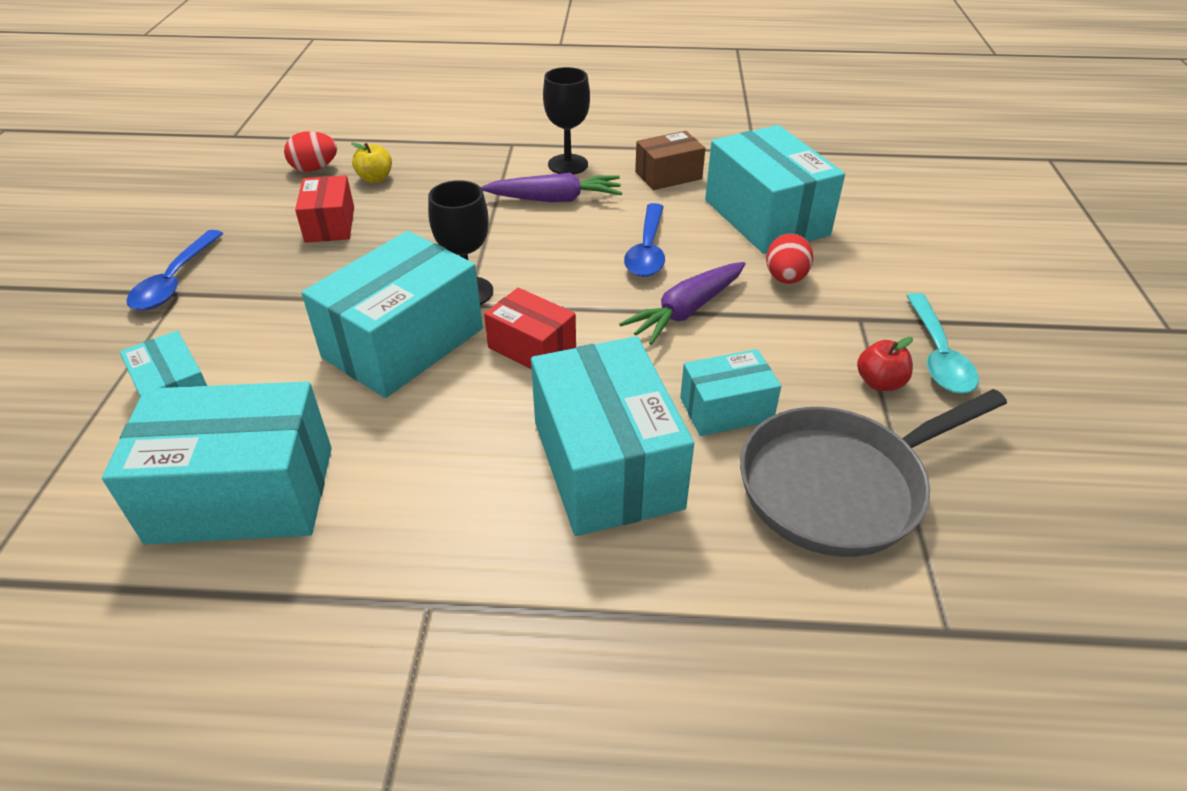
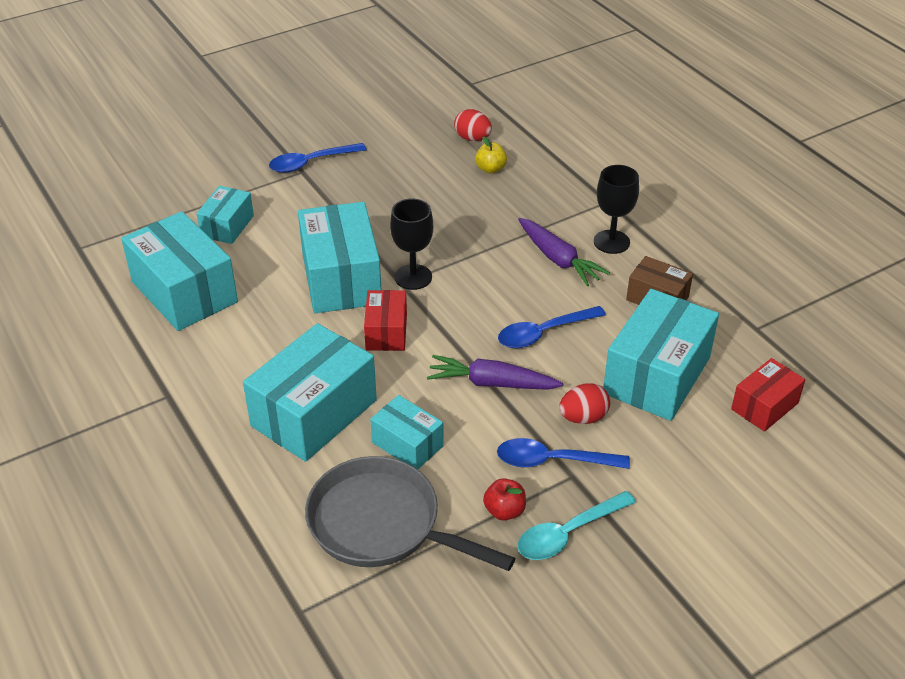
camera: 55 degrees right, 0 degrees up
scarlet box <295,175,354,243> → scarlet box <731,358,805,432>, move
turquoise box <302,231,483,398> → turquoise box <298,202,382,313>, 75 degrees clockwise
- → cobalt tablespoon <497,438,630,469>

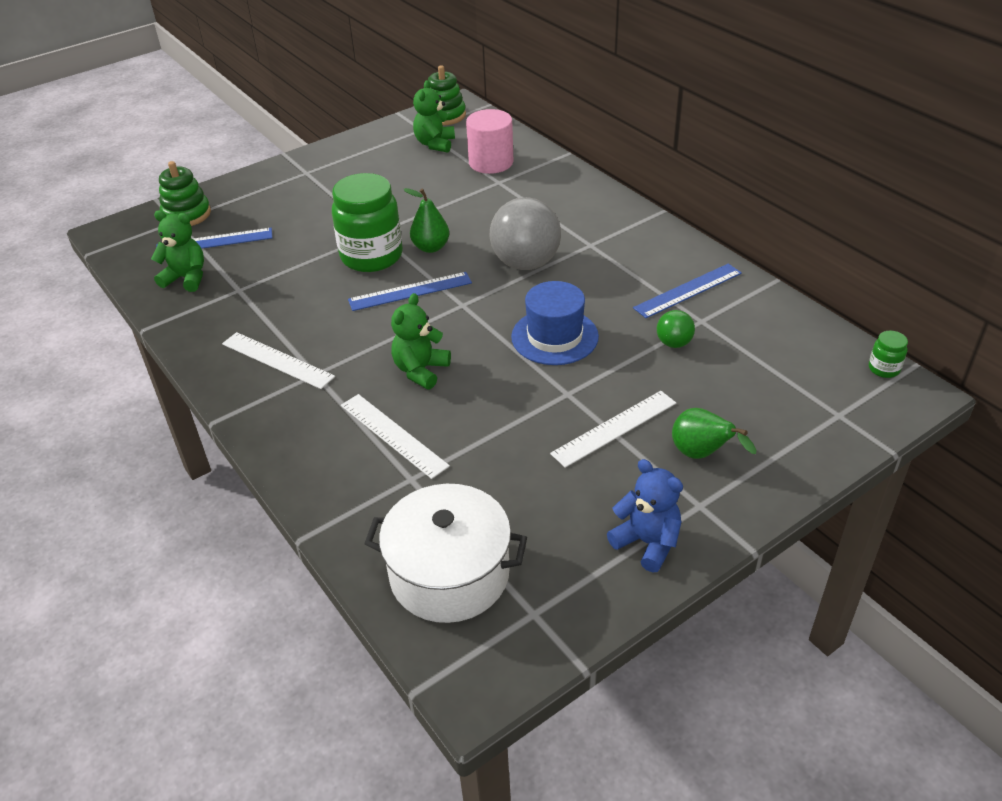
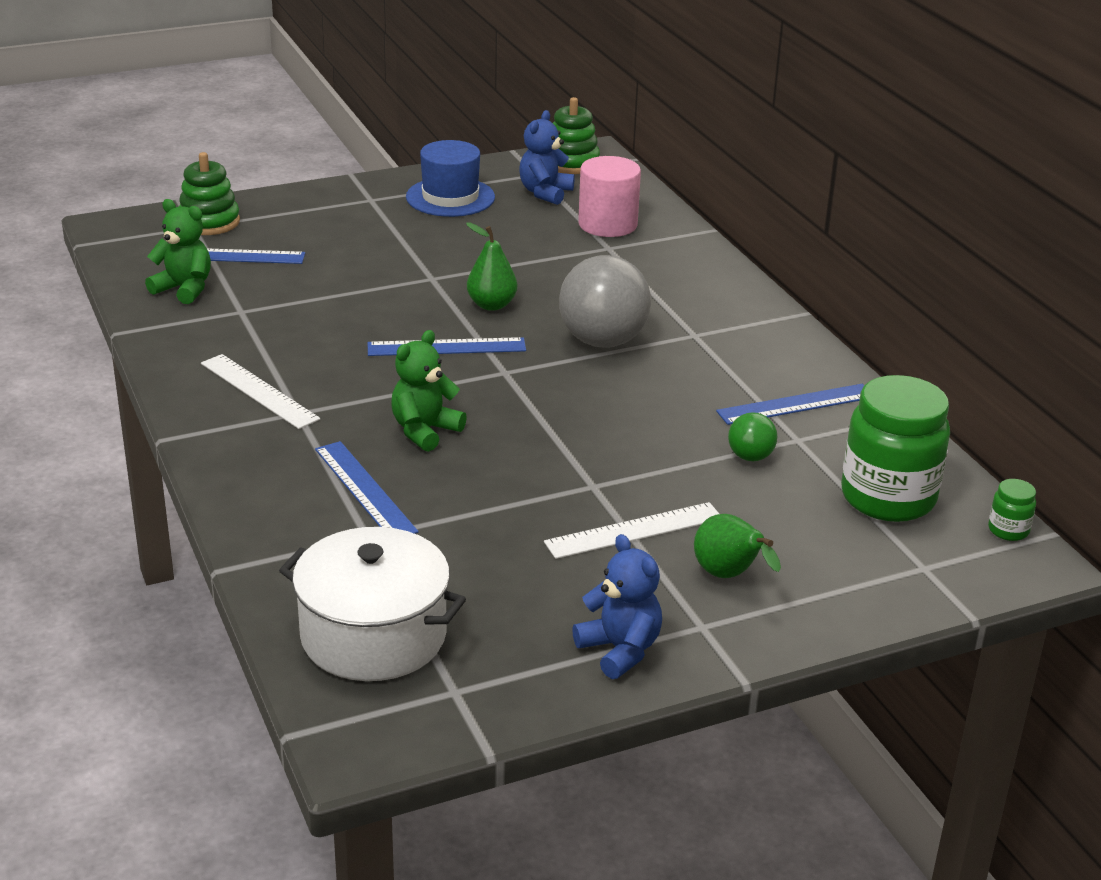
camera: 10 degrees right, 10 degrees down
leaf-green teddy bear <413,80,455,153> → cobalt teddy bear <519,110,575,205>
leaf-green preserve jar <332,173,403,272> → leaf-green preserve jar <841,375,950,522>, move
cobalt hat <511,281,599,365> → cobalt hat <406,140,495,217>, move
pure white measuring stick <341,394,450,479> → cobalt measuring stick <315,441,418,534>

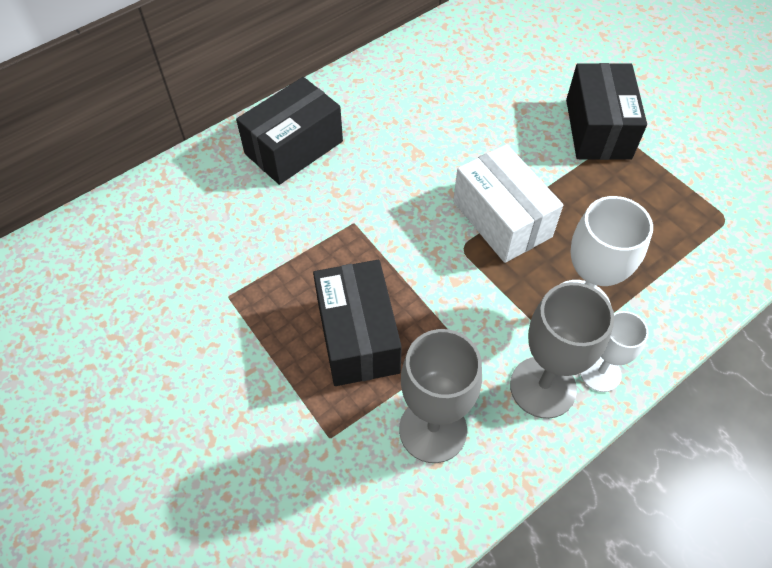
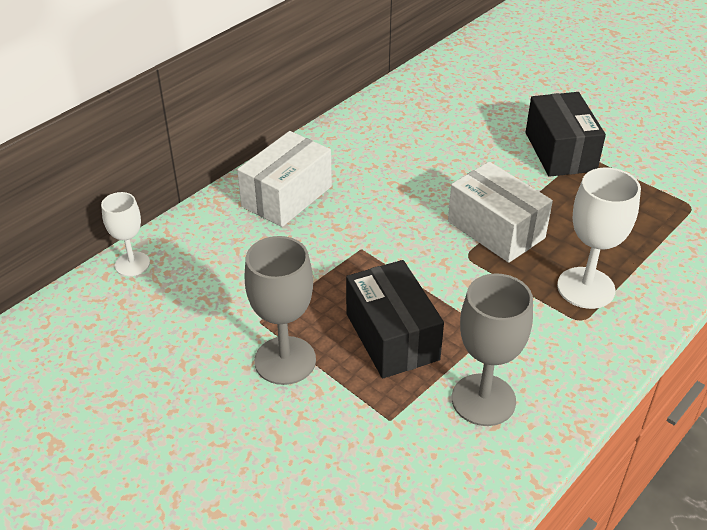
camera: 10 degrees left, 15 degrees down
black box <236,77,343,185> → pure white box <237,131,332,227>
ash-grey chalice <510,282,614,419> → ash-grey chalice <245,236,316,385>, move
pure white chalice <580,311,649,392> → pure white chalice <101,192,150,276>, move

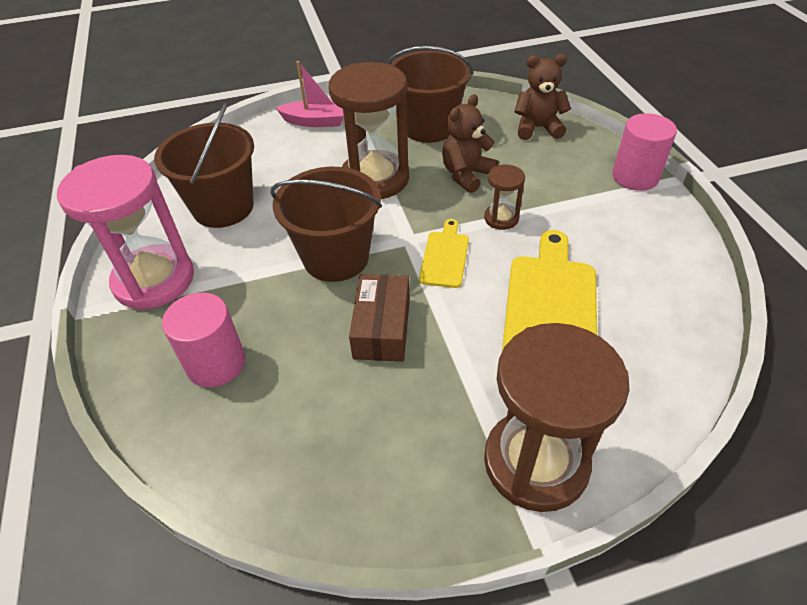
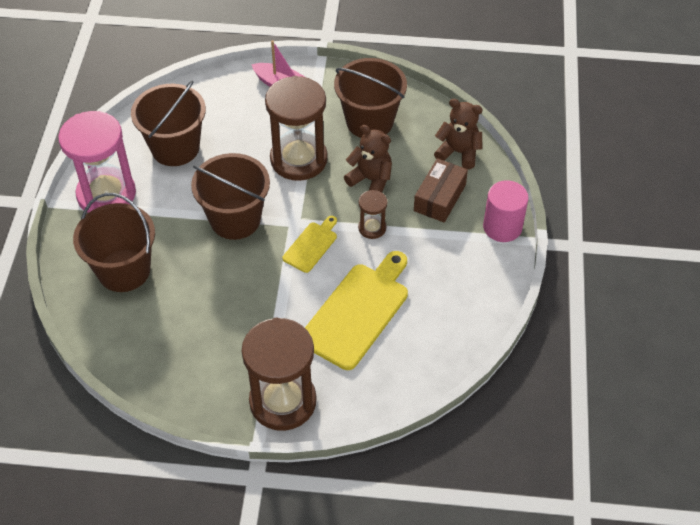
camera: 20 degrees right, 5 degrees up
brown teddy bear <442,94,498,193> → brown teddy bear <344,125,392,192>, 60 degrees clockwise
brown box <349,274,410,362> → brown box <414,158,468,223>, move
pink cylinder <162,292,245,388> → brown bucket <73,193,155,292>

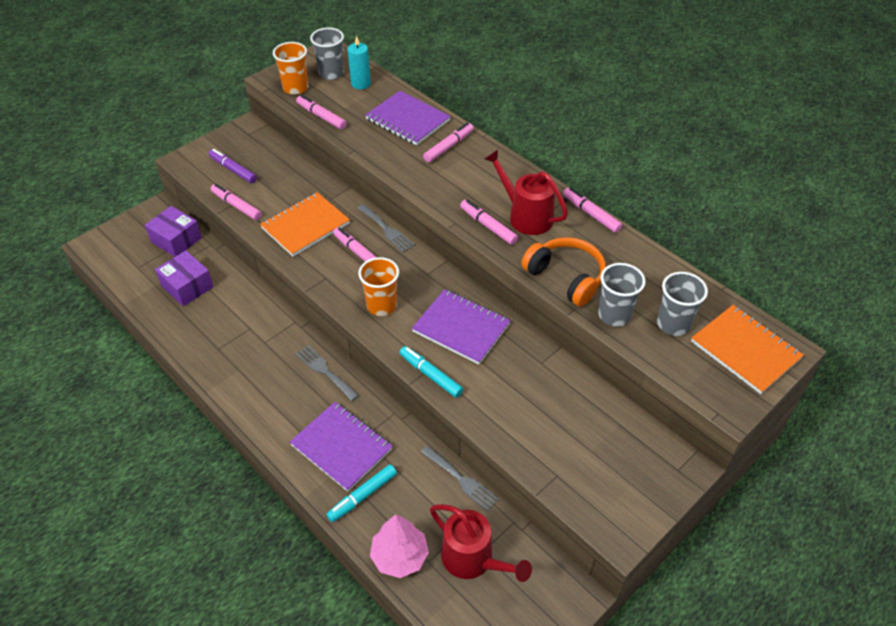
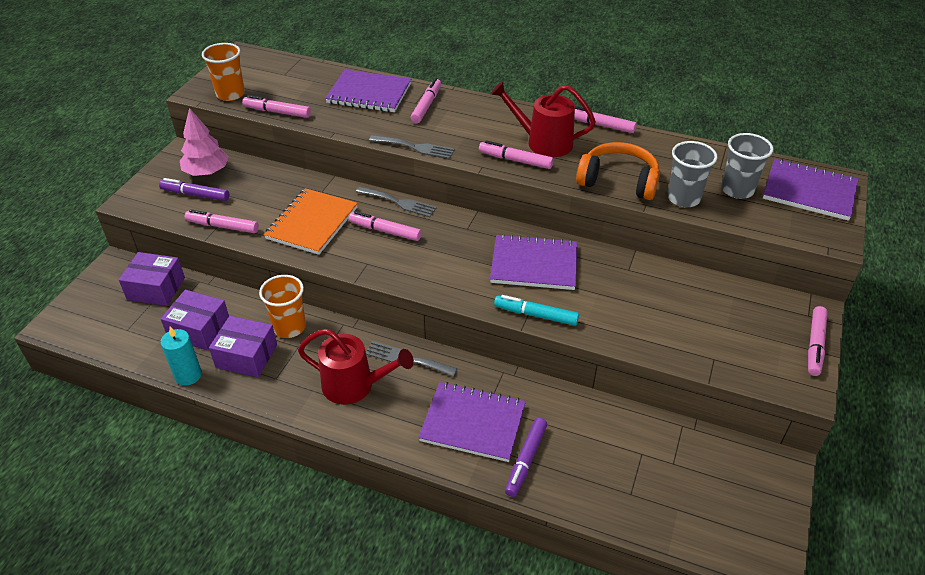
camera: 25 degrees left, 5 degrees down
ash-grey cup <310,28,344,80> → -
turquoise candle <347,35,371,89> → turquoise candle <161,327,202,386>, move
orange-coloured cup <358,257,399,316> → orange-coloured cup <259,275,306,338>, move
orange-coloured exercise book <691,305,804,394> → purple exercise book <763,159,859,221>
ash-grey dinner fork <421,446,499,512> → ash-grey dinner fork <369,135,455,159>, move
turquoise felt pen <326,464,397,522> → purple felt pen <505,418,547,497>
scarlet sprinkling can <430,504,532,582> → scarlet sprinkling can <298,329,414,405>, move
pink tree <370,514,429,578> → pink tree <180,108,229,176>, move
- → pink felt pen <808,306,828,376>
- → purple box <209,316,277,377>

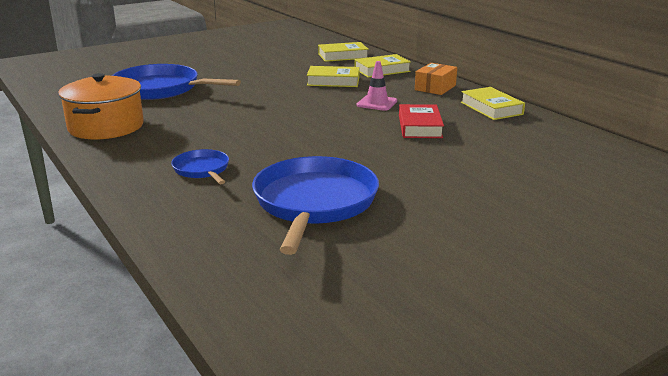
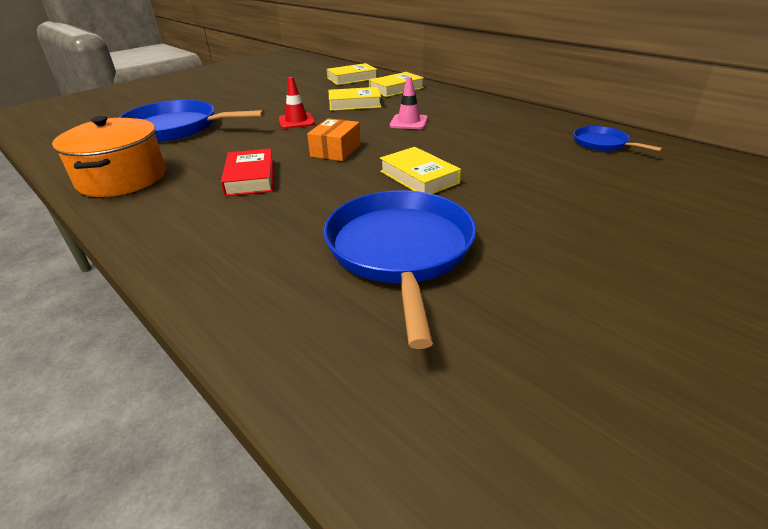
camera: 10 degrees left, 10 degrees up
orange-coloured box <415,63,457,95> → orange-coloured box <307,118,361,161>, move
bright yellow hardcover <461,87,525,120> → bright yellow hardcover <380,147,461,194>, move
scarlet hardcover <399,104,444,138> → scarlet hardcover <221,148,274,196>, move
cobalt skillet <171,149,229,184> → cobalt skillet <574,126,663,152>, move
- → scarlet traffic cone <279,77,315,129>

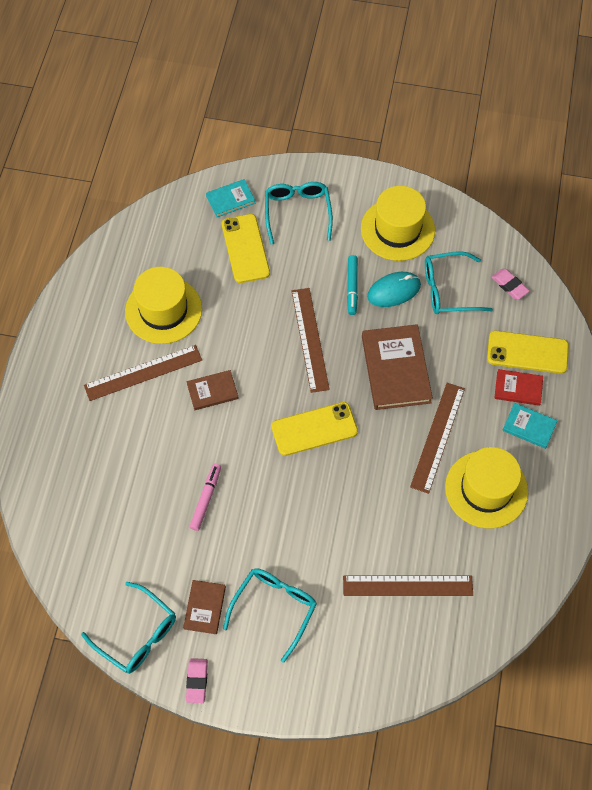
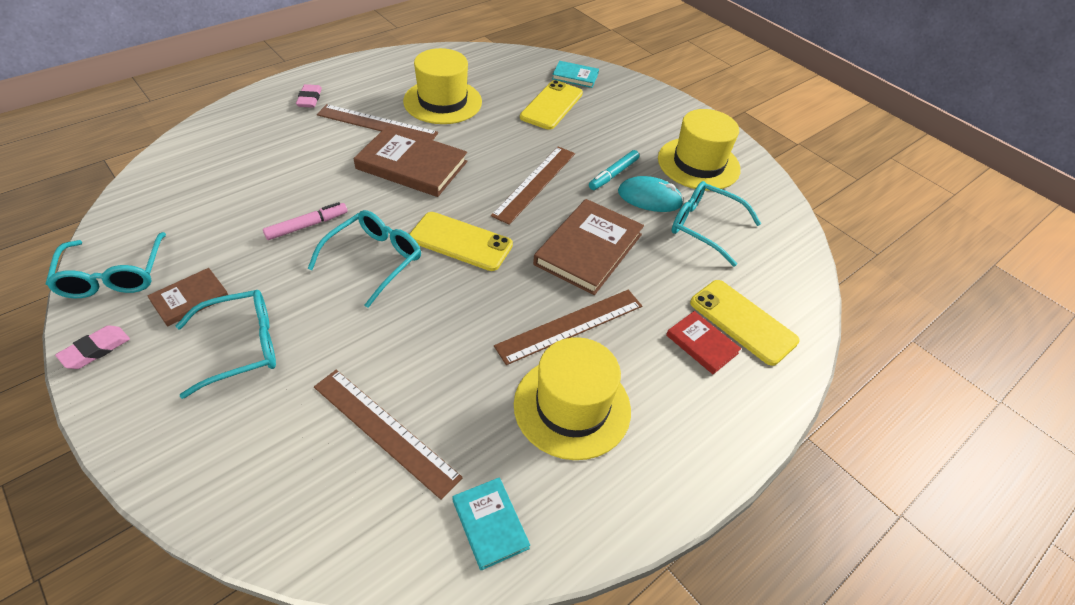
camera: 35 degrees right, 15 degrees down
turquoise spectacles <265,182,333,245> → turquoise spectacles <307,210,421,308>, move
pink gum eraser <492,269,529,299> → pink gum eraser <296,84,322,108>, move
brown hardcover <187,370,239,410> → brown hardcover <354,126,467,197>, x1.86
turquoise hardcover <502,403,557,449> → turquoise hardcover <452,477,530,571>, move

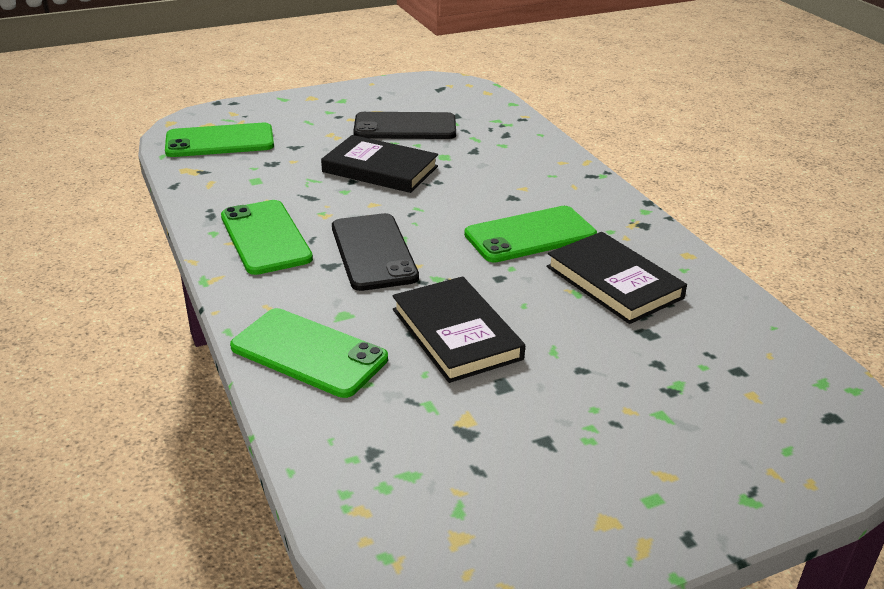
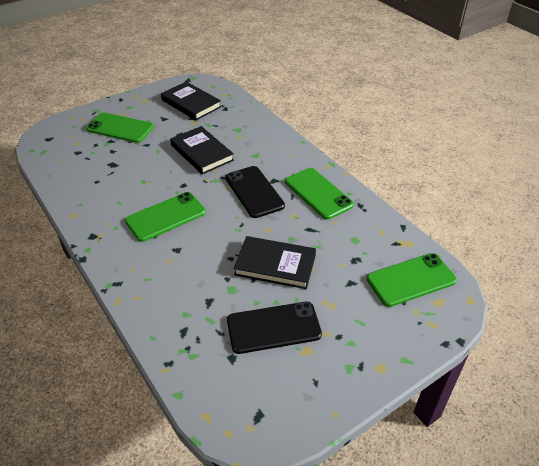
camera: 170 degrees right, 10 degrees up
black hardcover <547,232,687,324> → black hardcover <161,81,221,120>, move
leaf-green mobile phone <230,308,388,398> → leaf-green mobile phone <86,113,154,143>, move

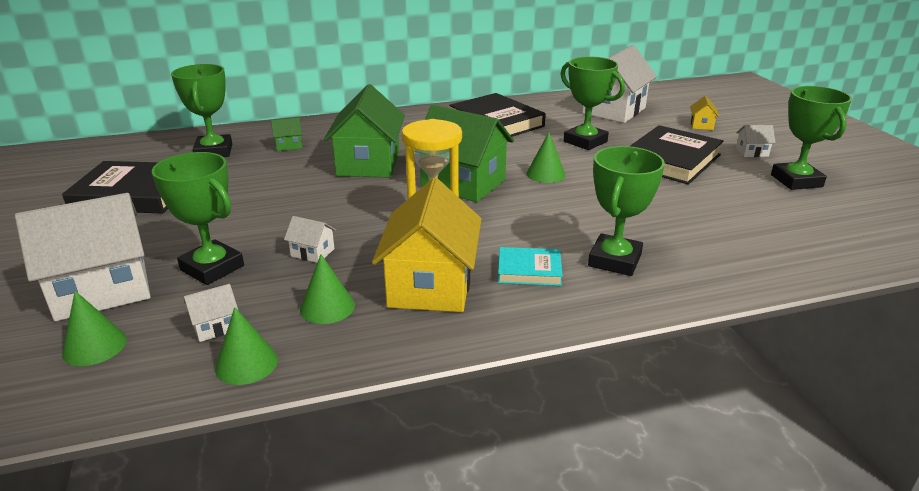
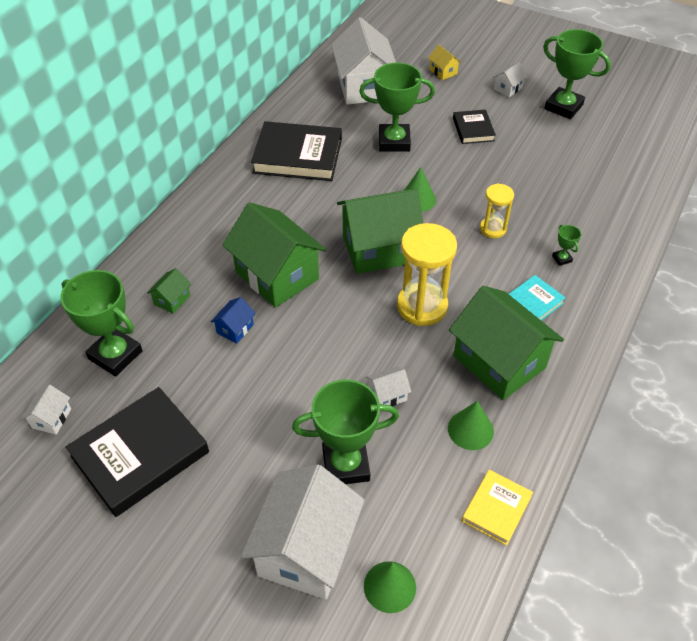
camera: 45 degrees left, 20 degrees up
black hardcover <630,125,724,184> → black hardcover <453,110,496,144>, x0.54
leaf-green prize cup <588,146,665,276> → leaf-green prize cup <552,225,581,266>, x0.42
bright yellow cottage <372,178,482,312> → leaf-green cottage <449,286,564,400>
pure white cottage <184,284,239,342> → pure white cottage <21,385,71,435>, move
leaf-green solid cone <215,307,278,385> → bright yellow hardcover <462,470,533,546>
- → bright yellow sand timer <480,184,514,238>
- → cobalt cottage <211,297,256,344>

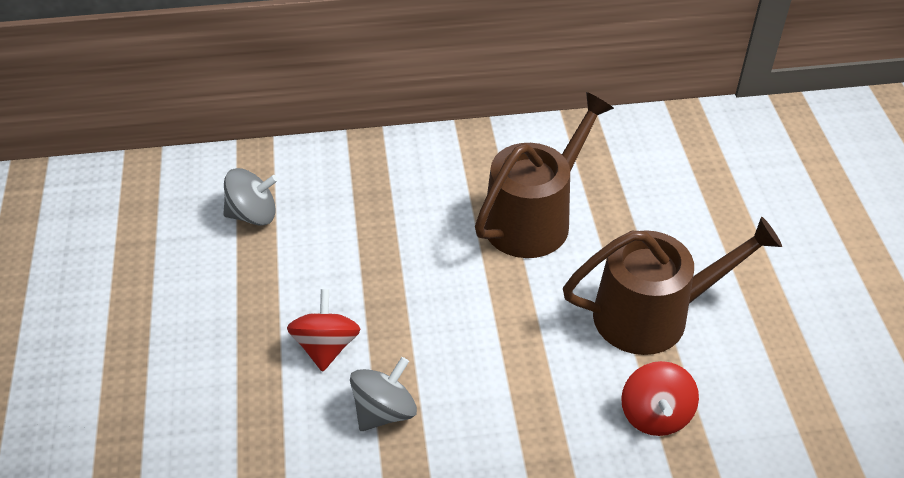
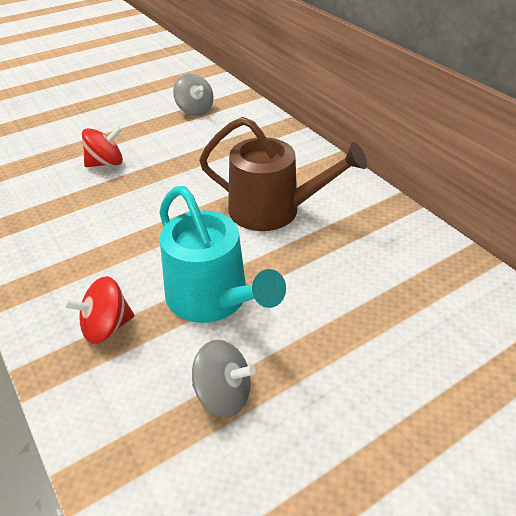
camera: 65 degrees right, 5 degrees down
brown sprinkling can <563,217,782,355> → turquoise sprinkling can <159,186,286,323>
ash-grey whirligig <350,357,417,431> → ash-grey whirligig <192,340,256,417>, move

